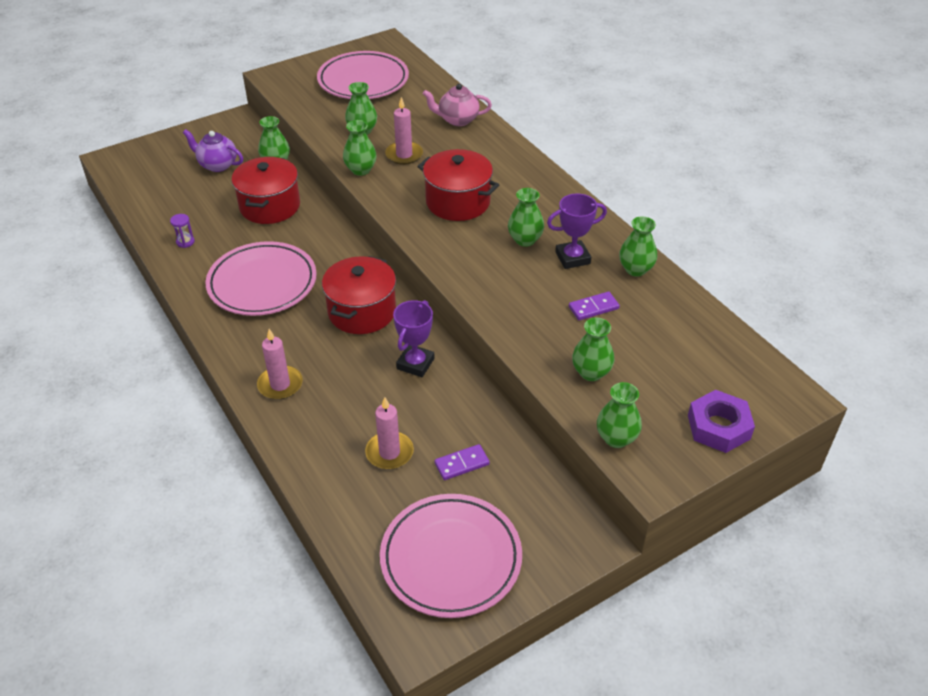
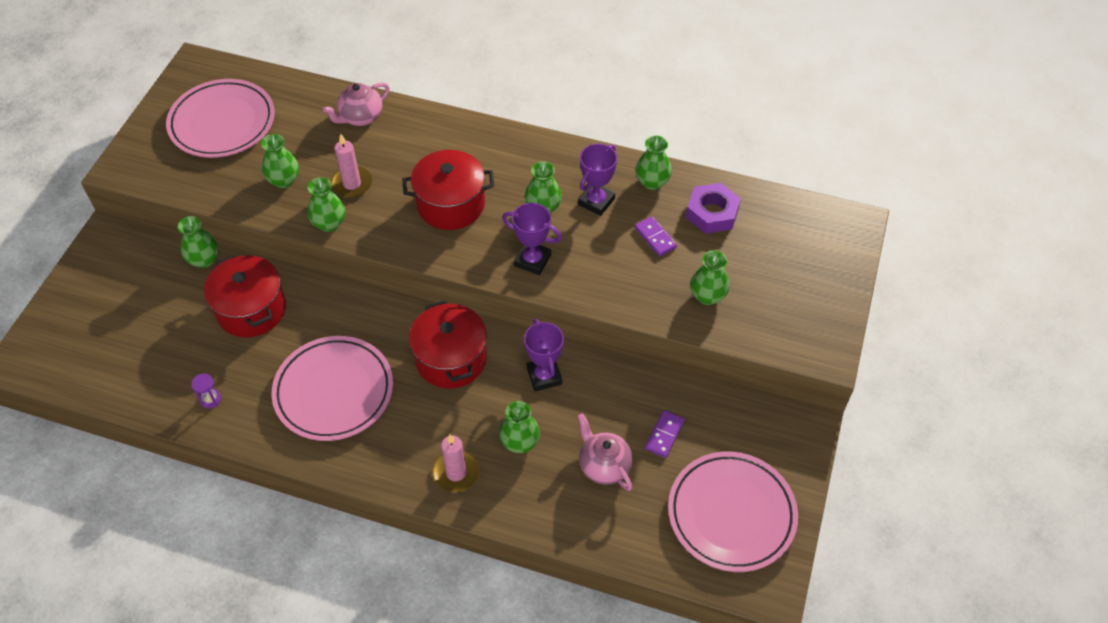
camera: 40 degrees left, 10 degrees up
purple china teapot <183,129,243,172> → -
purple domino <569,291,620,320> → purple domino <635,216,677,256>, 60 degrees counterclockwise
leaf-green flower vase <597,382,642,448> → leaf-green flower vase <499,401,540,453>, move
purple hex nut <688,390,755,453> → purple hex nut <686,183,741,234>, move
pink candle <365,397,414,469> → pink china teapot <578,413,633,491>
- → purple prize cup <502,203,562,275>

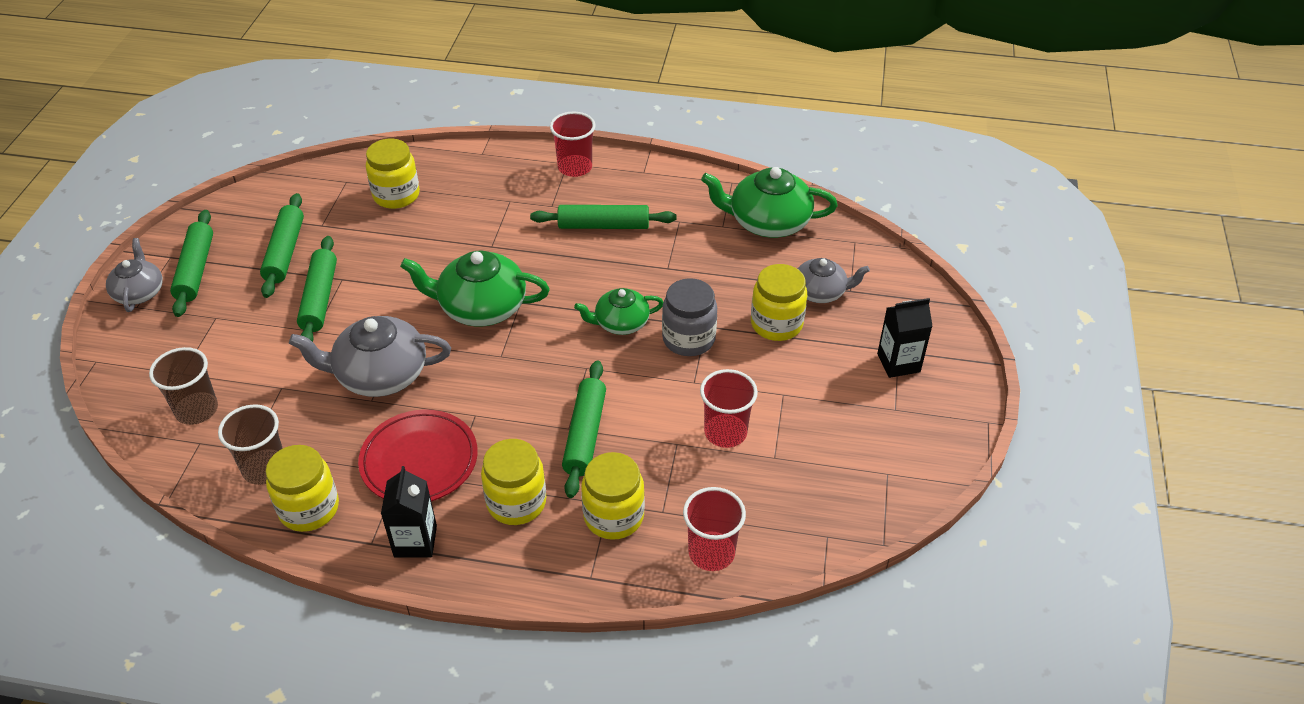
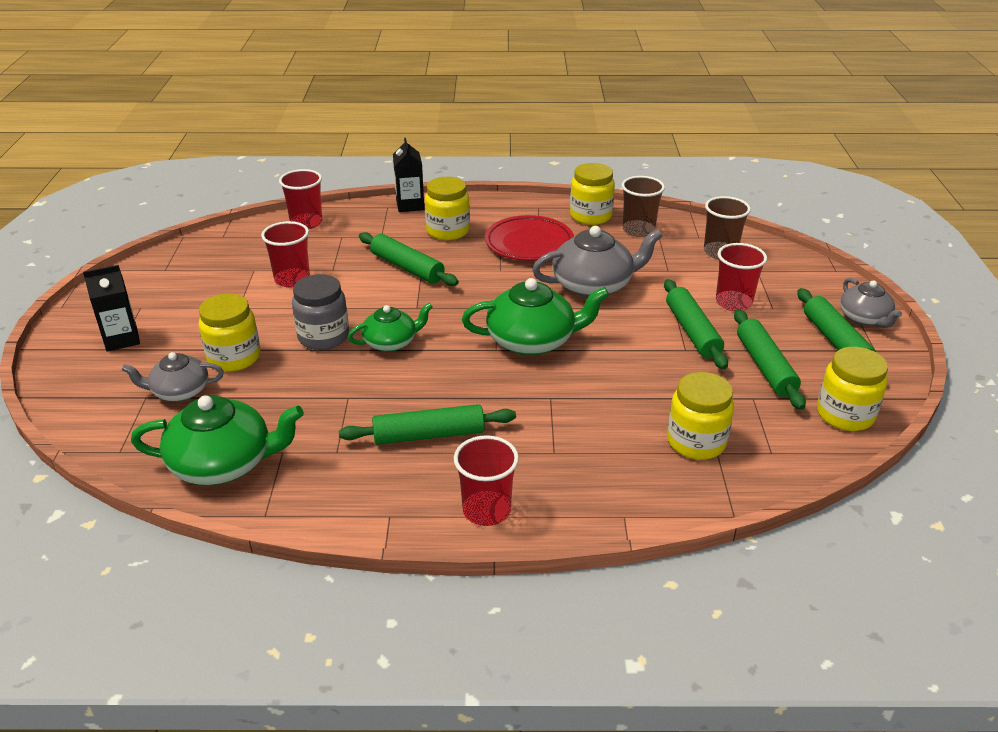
camera: 170 degrees right, 10 degrees down
leaf-green rolling pin <562,361,606,498> → leaf-green rolling pin <359,232,459,286>, 45 degrees counterclockwise
bright yellow preserve jar <581,452,645,540> → bright yellow preserve jar <817,347,888,431>, move
black milk carton <381,466,437,557> → black milk carton <393,138,424,212>, move
- → scarlet cup <716,243,767,311>

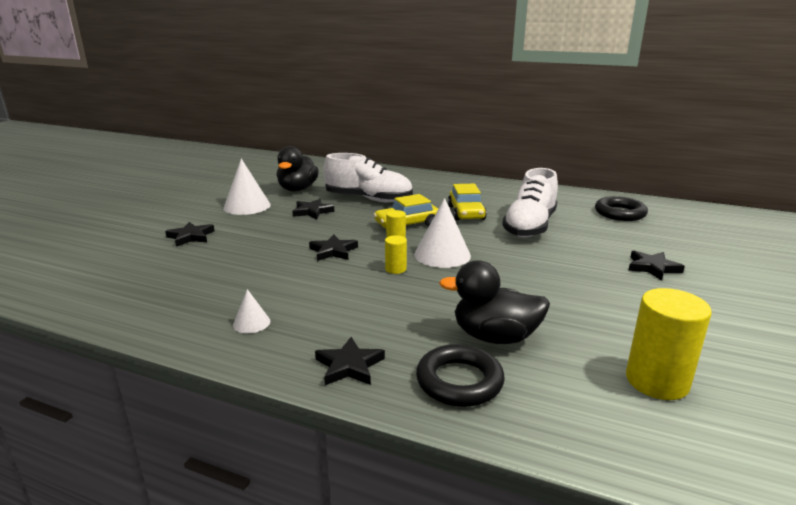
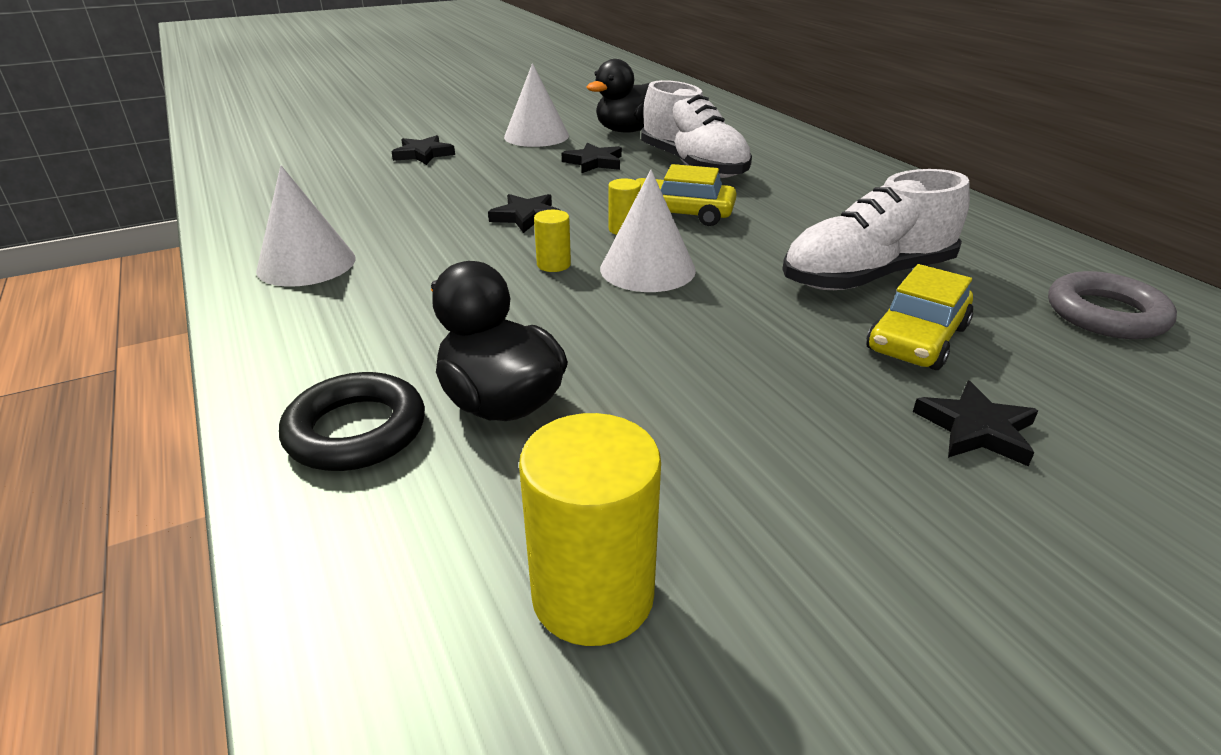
camera: 40 degrees right, 10 degrees up
bright yellow toy car <448,184,487,221> → bright yellow toy car <867,264,973,370>, move
black hoop <595,196,648,221> → ash-grey hoop <1048,271,1177,339>
pure white solid cone <233,289,270,333> → pure white solid cone <256,165,355,287>, x1.94
black star shape <315,337,385,385> → -

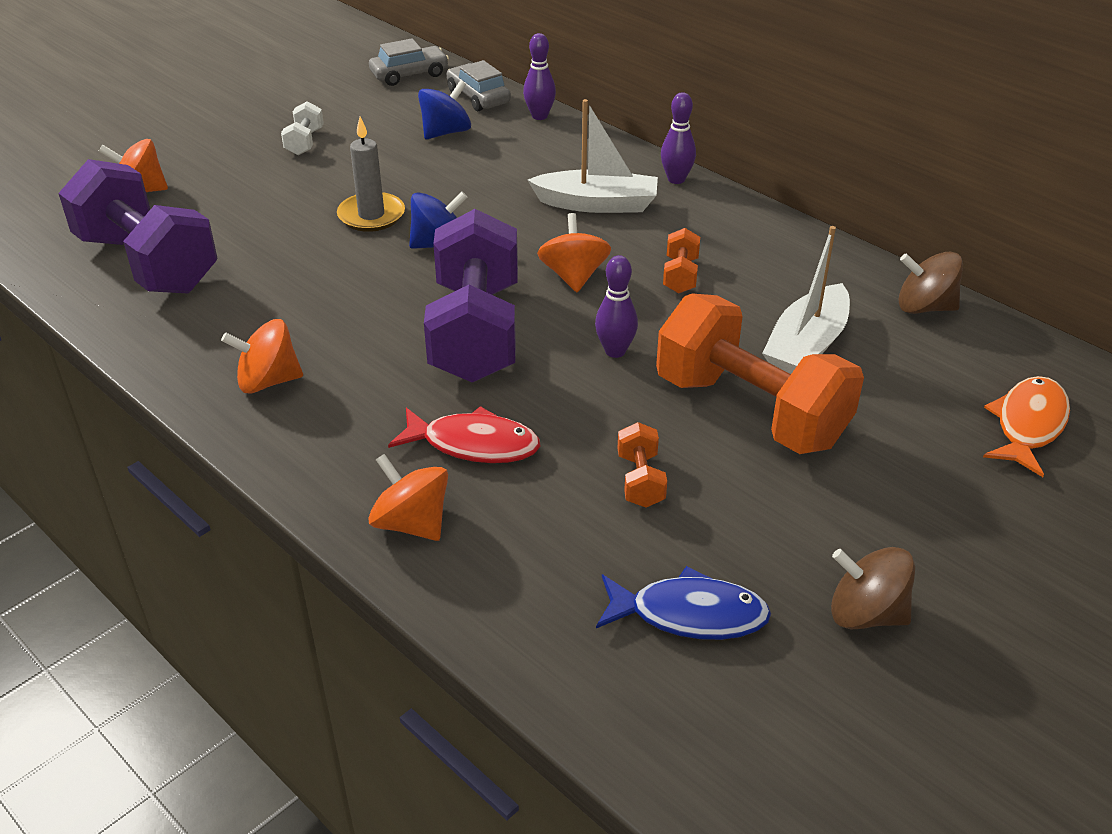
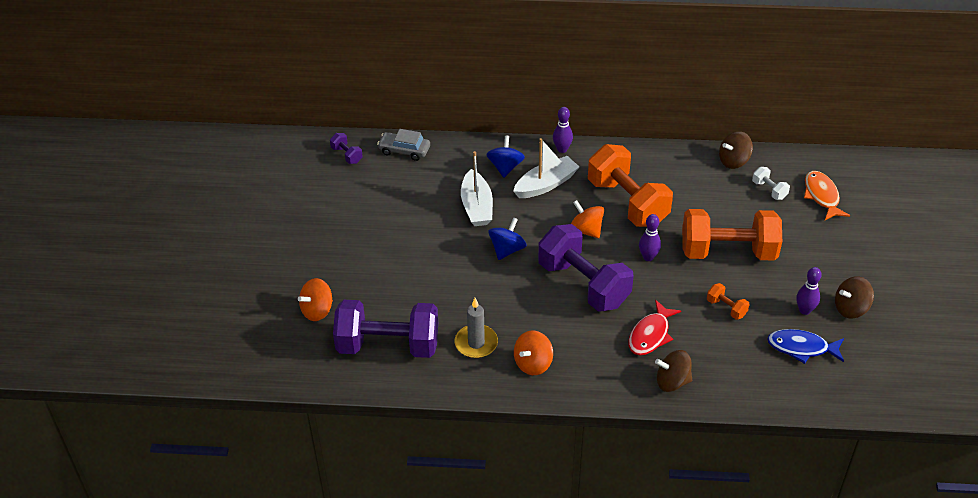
camera: 40 degrees left, 5 degrees up
purple bowling pin <523,33,556,120> → purple bowling pin <796,267,822,315>, move
ash-grey toy car <369,38,449,86> → purple dumbbell <330,133,363,164>
cobalt whirligig <418,80,471,139> → cobalt whirligig <486,136,525,178>, move
pure white dumbbell <281,101,324,155> → pure white dumbbell <752,167,790,200>, move
ash-grey candle <337,117,405,232> → ash-grey candle <455,298,498,358>, move
pure white boat <762,226,850,374> → pure white boat <461,151,493,226>, move
orange-coloured dumbbell <663,228,700,293> → orange-coloured dumbbell <588,144,673,227>, x2.42
scarlet fish <388,406,540,463> → scarlet fish <628,300,681,356>, 150 degrees clockwise
orange-coloured whirligig <368,454,448,541> → brown whirligig <655,350,692,392>
cobalt fish <596,566,771,640> → cobalt fish <767,329,844,364>, 135 degrees counterclockwise

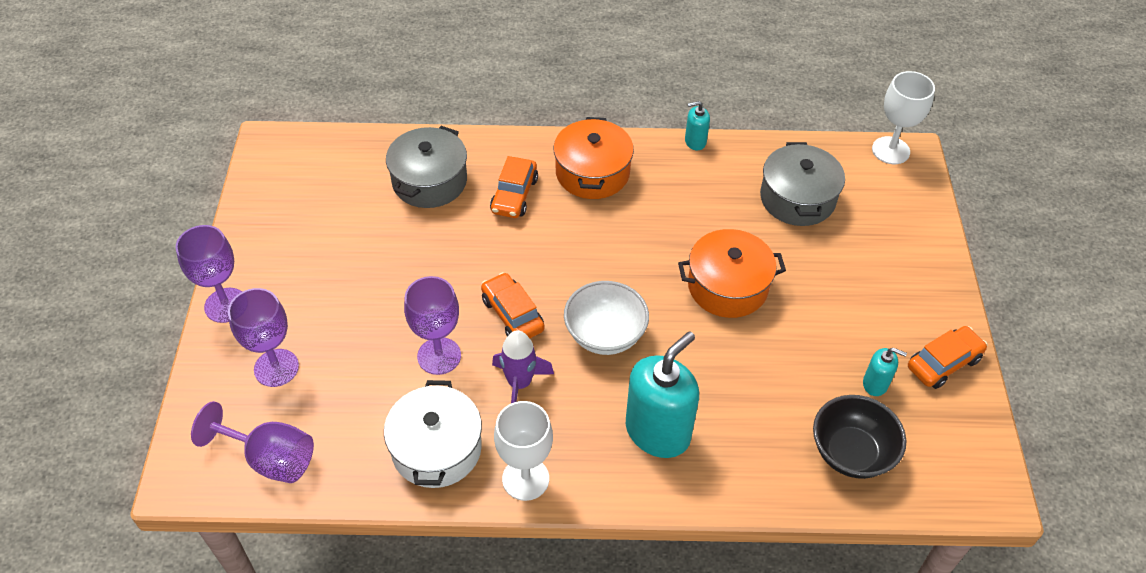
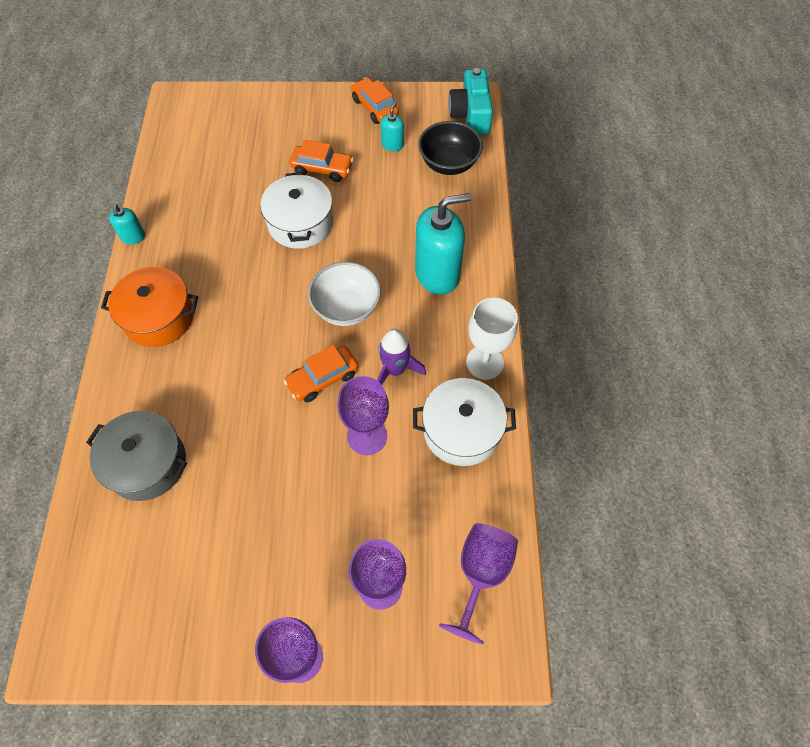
camera: 90 degrees left, 10 degrees up
pure white chalice <872,71,935,164> → -
ash-grey cooking pot <760,142,845,226> → -
orange-coloured toy car <490,156,538,218> → orange-coloured toy car <290,140,354,182>, move
orange-coloured cooking pot <678,229,786,318> → pure white cooking pot <260,172,333,249>
turquoise soap dispenser <626,331,699,458> → turquoise soap dispenser <415,193,472,295>, 120 degrees clockwise
- → turquoise camera <448,68,493,135>

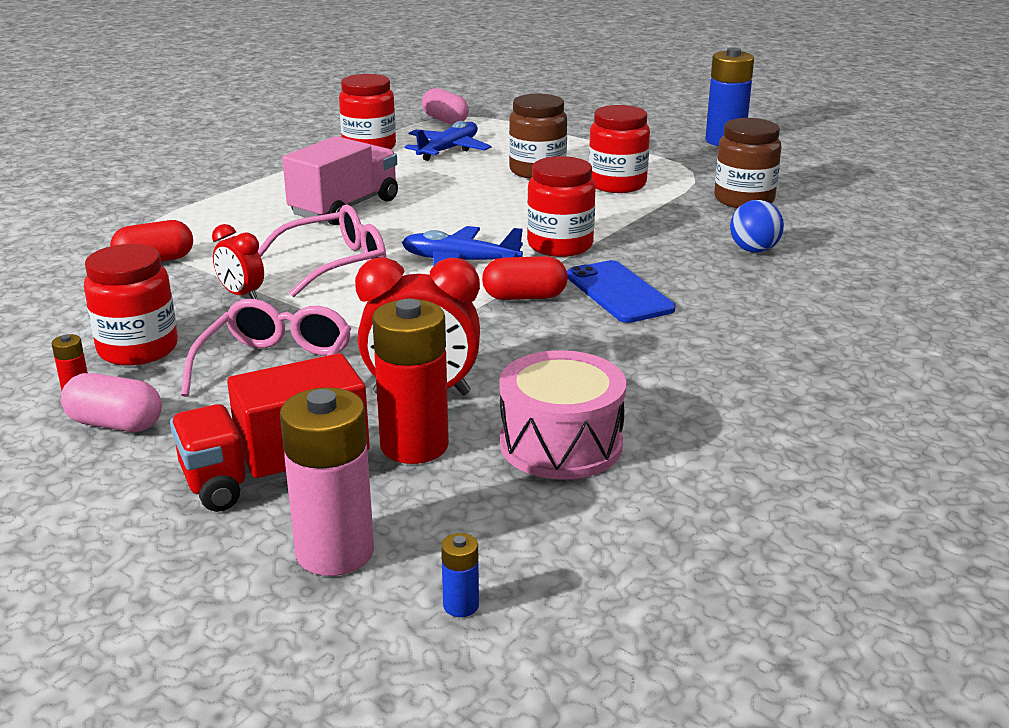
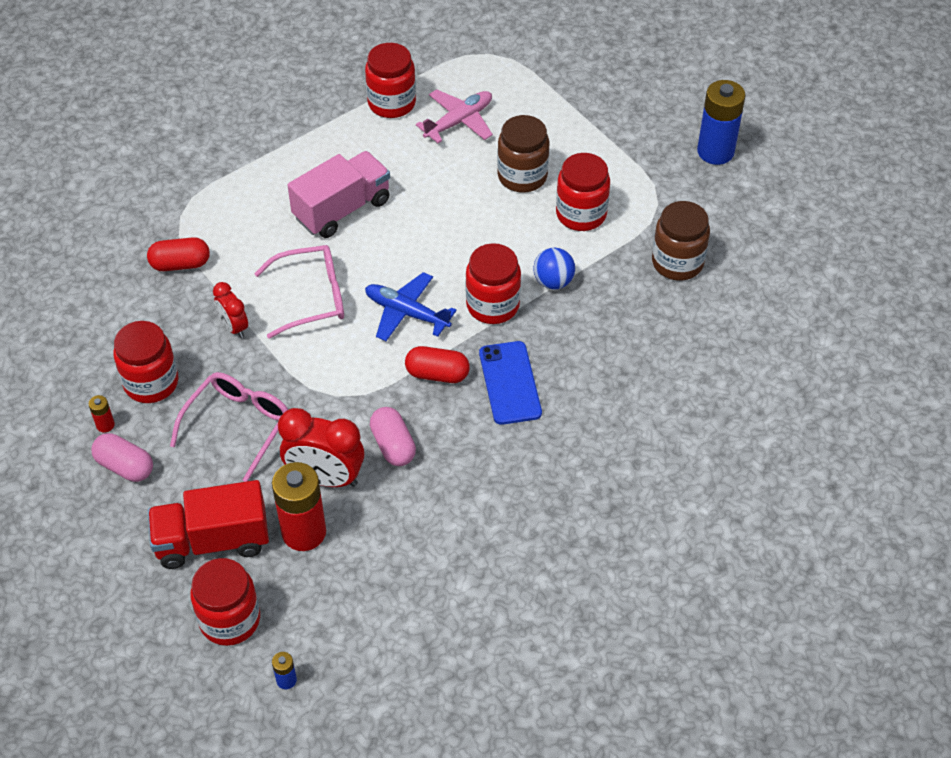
camera: 15 degrees right, 25 degrees up
pink pill <422,88,469,125> → pink pill <370,407,416,466>, move
cobalt aeroplane <405,121,491,161> → pink aeroplane <416,89,493,143>
cobalt sphere <730,200,784,253> → cobalt sphere <533,248,575,290>, move
pink drum <500,350,626,480> → -
pink power cell <280,387,374,576> → scarlet preserve jar <190,558,260,646>

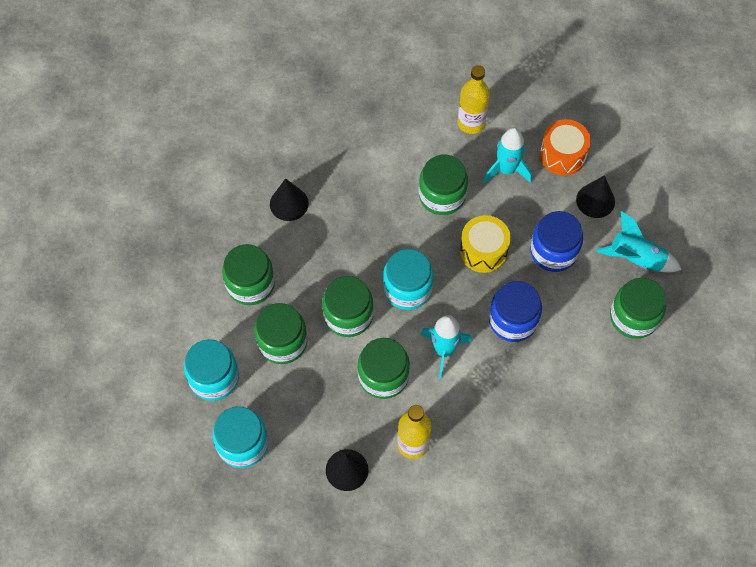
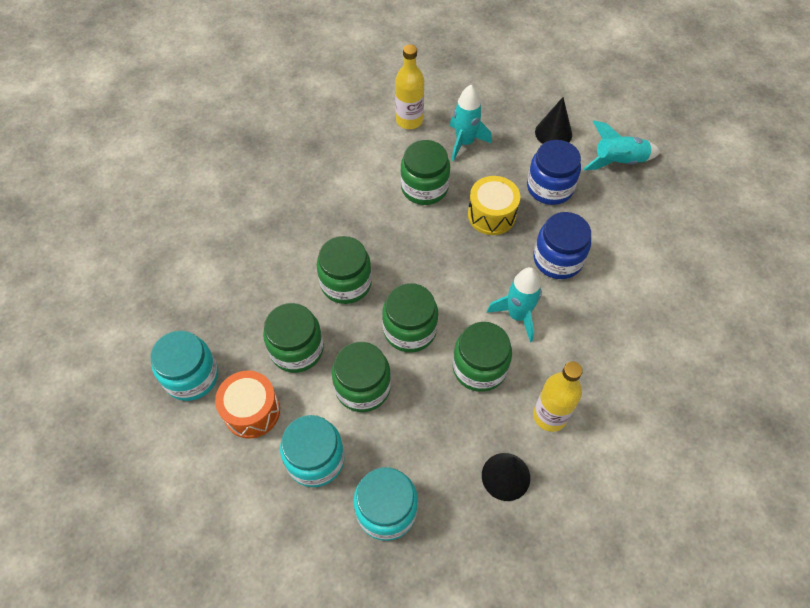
camera: 30 degrees left, 5 degrees down
orange-coloured drum <540,119,591,175> → orange-coloured drum <215,371,280,439>, move
black solid cone <270,178,309,221> → -
turquoise preserve jar <383,249,433,310> → turquoise preserve jar <151,330,218,401>, move
leaf-green preserve jar <610,278,666,339> → leaf-green preserve jar <317,236,372,304>, move

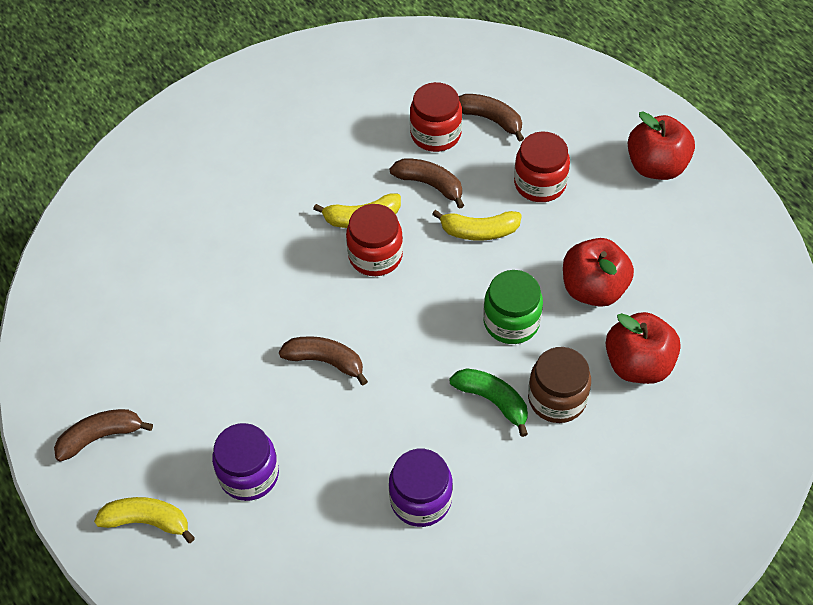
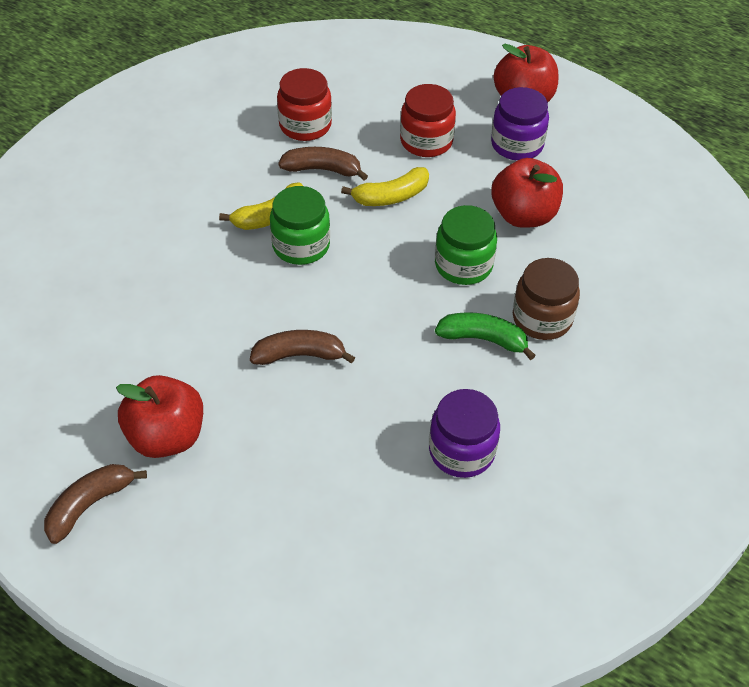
camera: 25 degrees left, 5 degrees down
brown toy banana <459,94,524,142> → -
scarlet preserve jar <346,204,403,276> → leaf-green preserve jar <270,186,330,265>
scarlet apple fruit <606,312,681,384> → scarlet apple fruit <116,375,203,458>, move
purple preserve jar <212,423,279,501> → purple preserve jar <491,87,549,161>, move
bright yellow toy banana <94,497,195,543> → -

